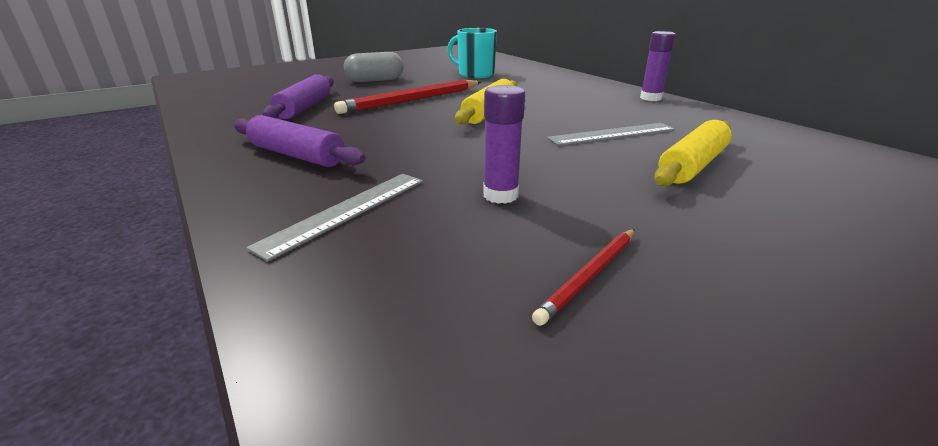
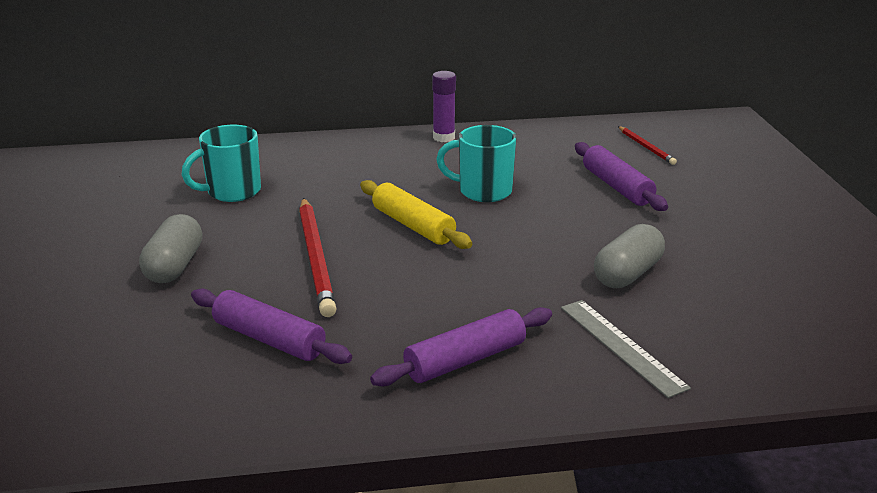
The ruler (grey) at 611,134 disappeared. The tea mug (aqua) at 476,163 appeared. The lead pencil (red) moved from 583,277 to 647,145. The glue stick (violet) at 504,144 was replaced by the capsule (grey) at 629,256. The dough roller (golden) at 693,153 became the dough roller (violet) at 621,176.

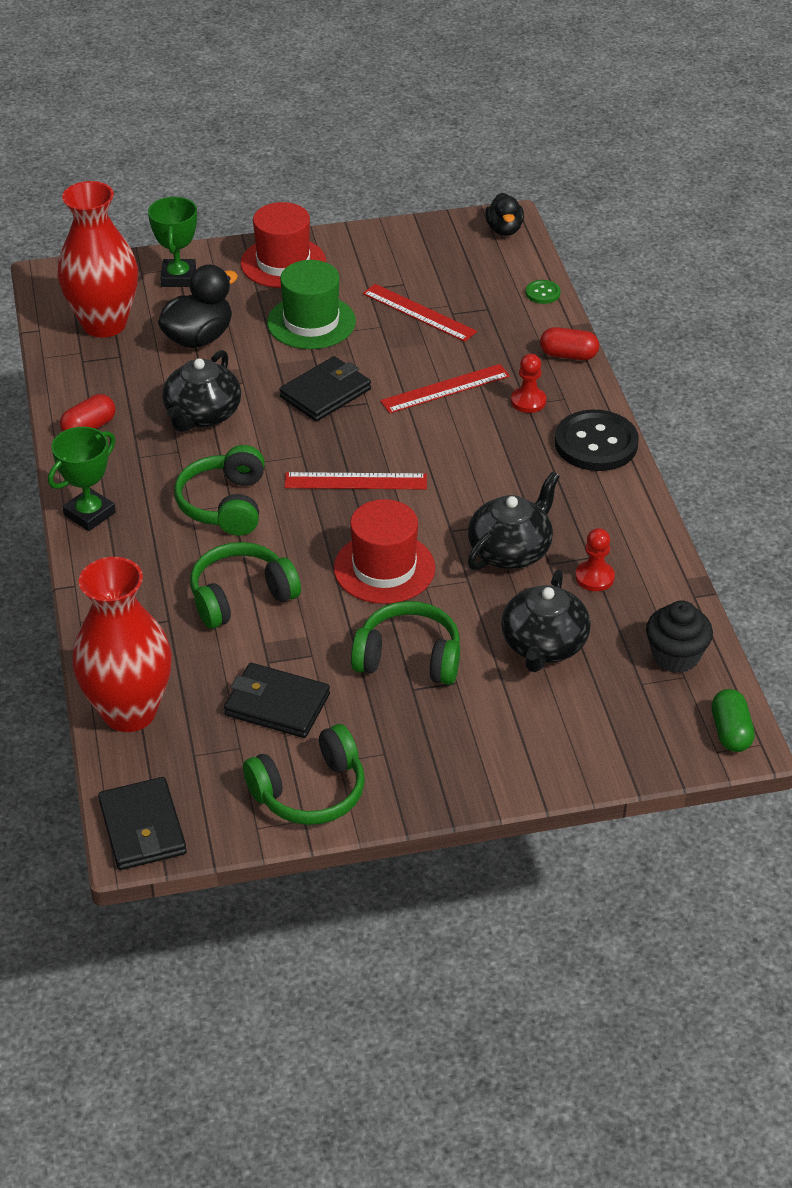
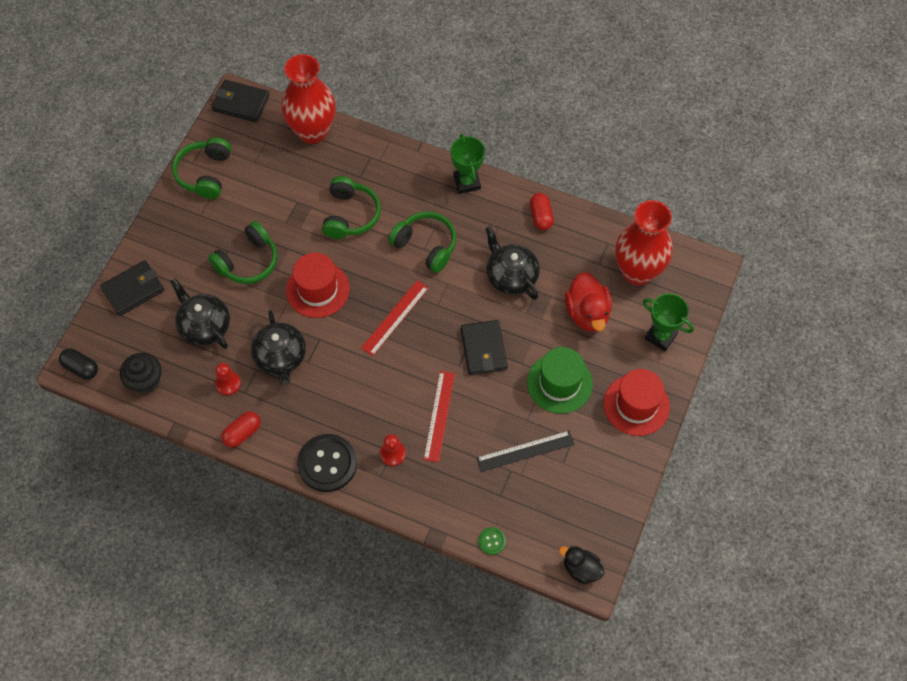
The wallet (ebony) moved from 277,700 to 132,288. The capsule (red) moved from 569,343 to 241,429. The duck (ebony) at 198,306 became the duck (red) at 588,302. The ruler (red) at 420,313 became the ruler (ebony) at 525,451. The capsule (leaf-green) at 733,720 became the capsule (ebony) at 78,363.

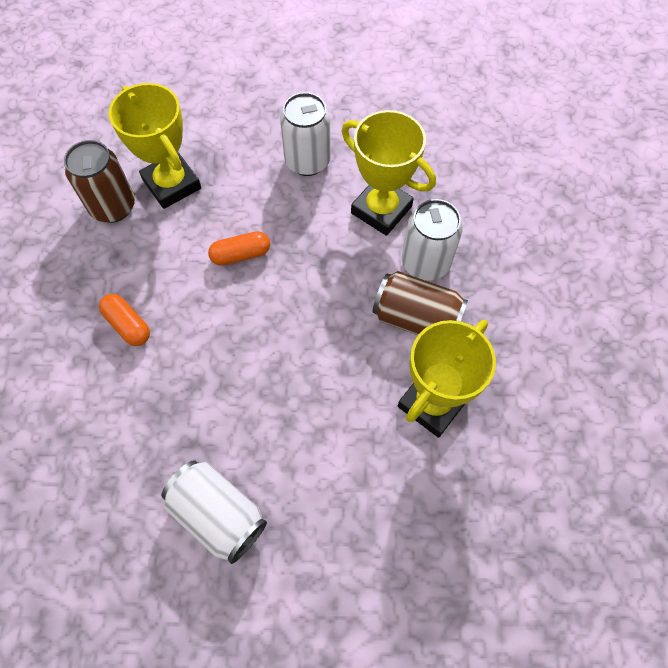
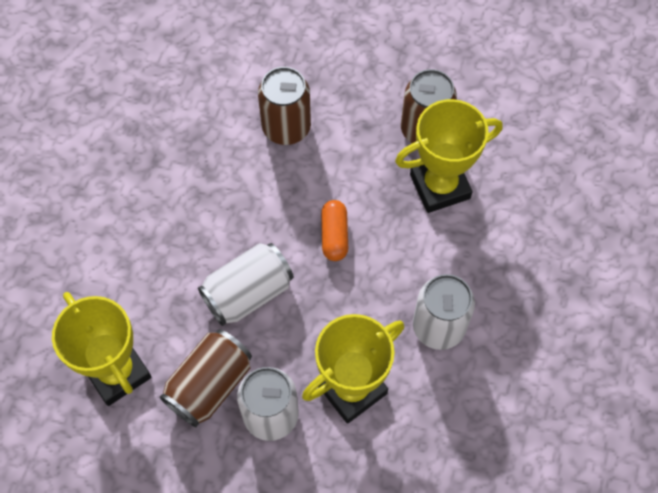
The soda can (pure white) moved from 214,512 to 245,284. The capsule (bright orange) at 124,320 was replaced by the soda can (russet) at 284,106.

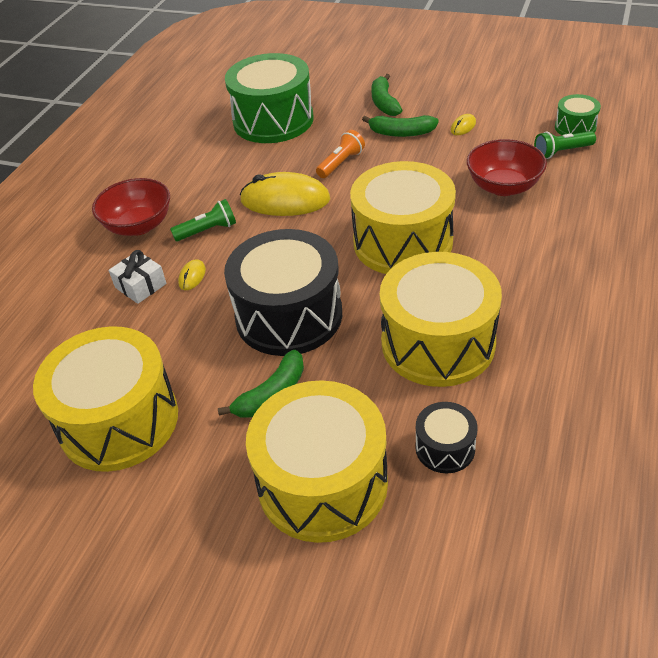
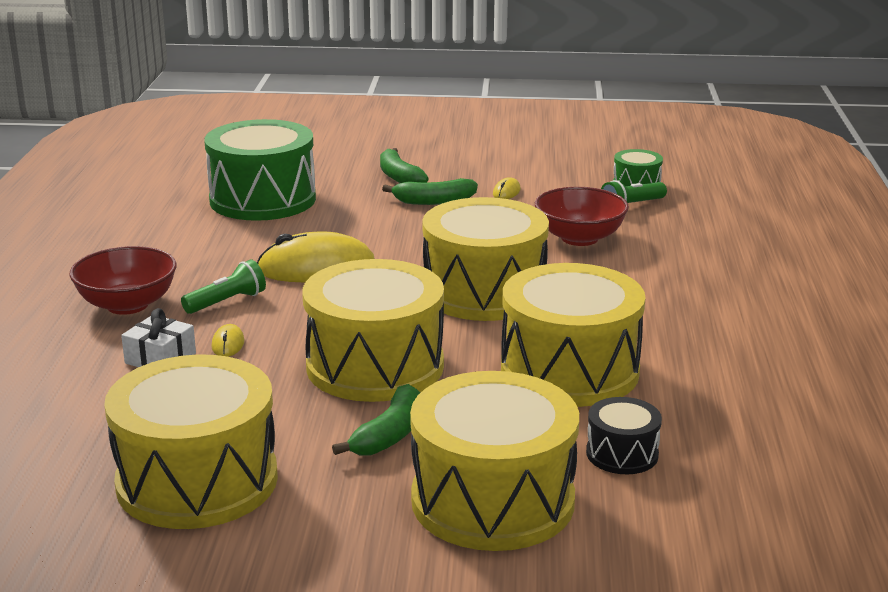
The pocket torch (bright orange) at 340,154 disappeared. The toy drum (ebony) at 283,292 became the toy drum (golden) at 373,330.

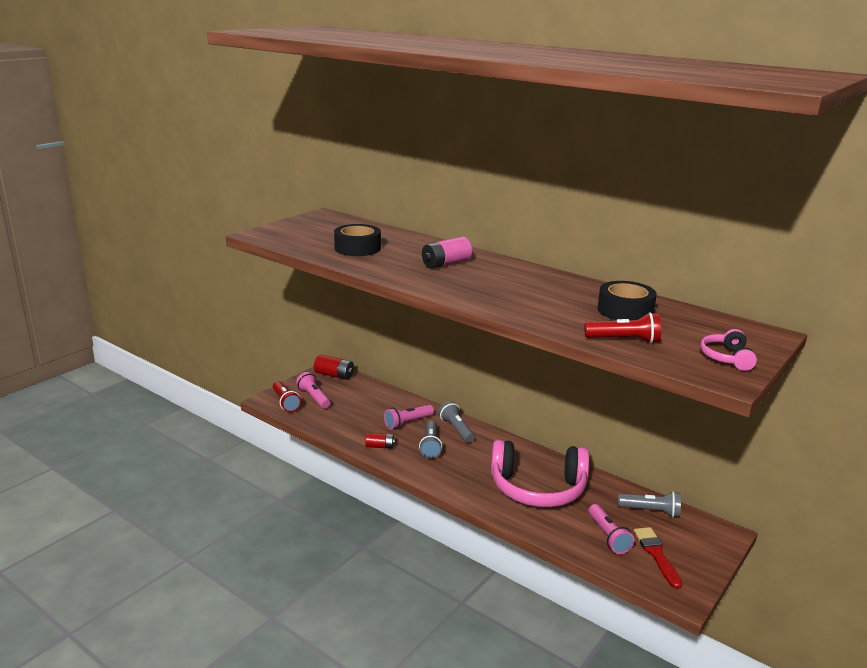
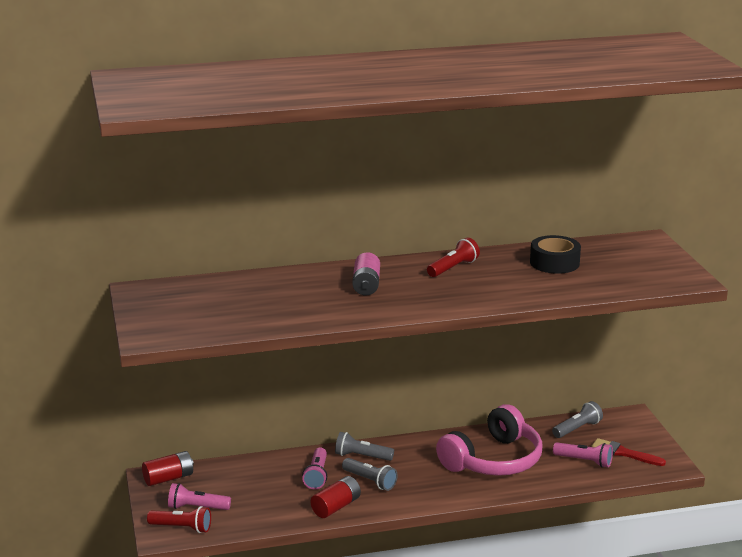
The roll of tape (ebony) at 357,240 disappeared. The headphones (rosy) at 728,350 disappeared. The pocket torch (red) moved from 622,327 to 453,257. The power cell (red) at 380,441 changed to 1.56 times the size.

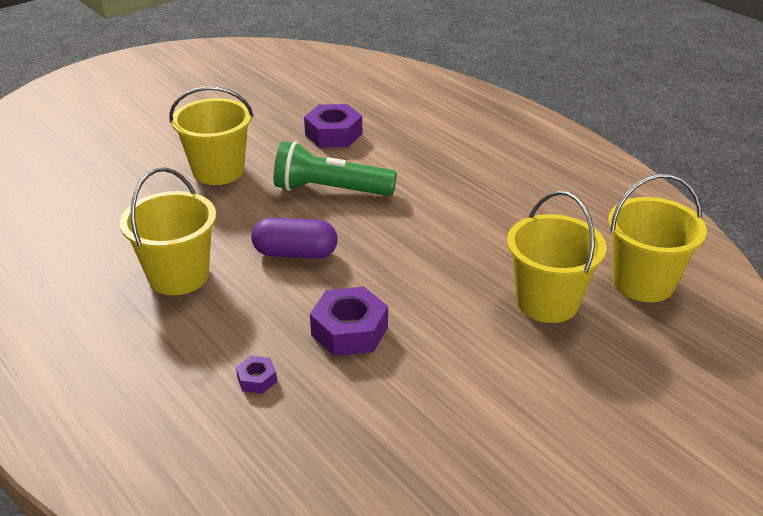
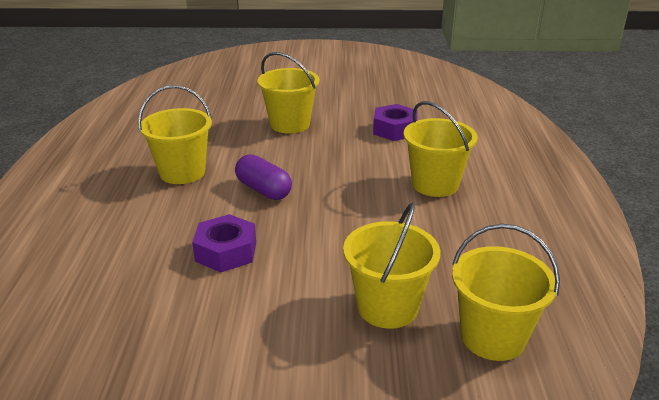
The hex nut (violet) at 256,375 disappeared. The pocket torch (leaf-green) at 335,168 disappeared. The sand bucket (golden) at 440,149 appeared.

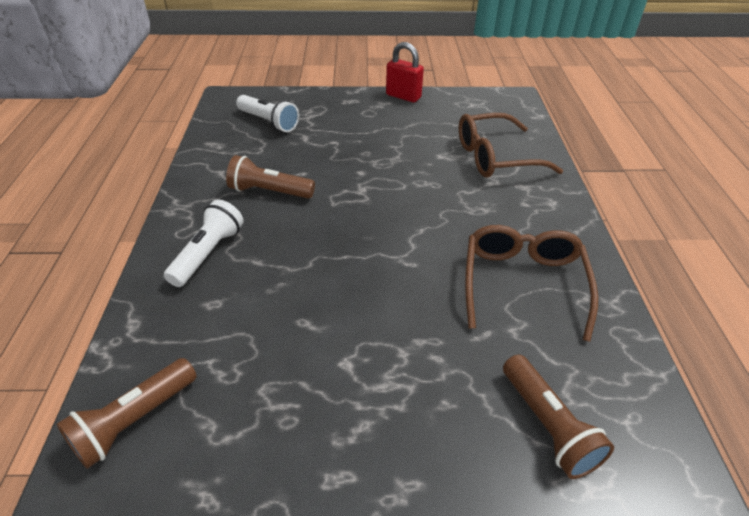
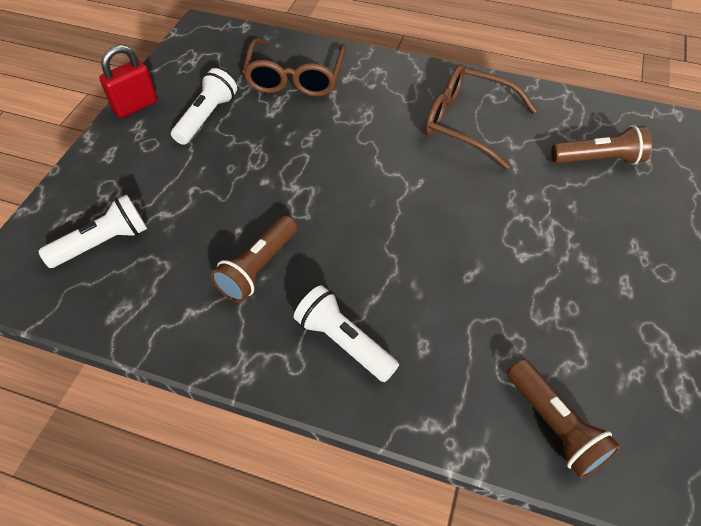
The pocket torch (pure white) at 204,106 appeared.

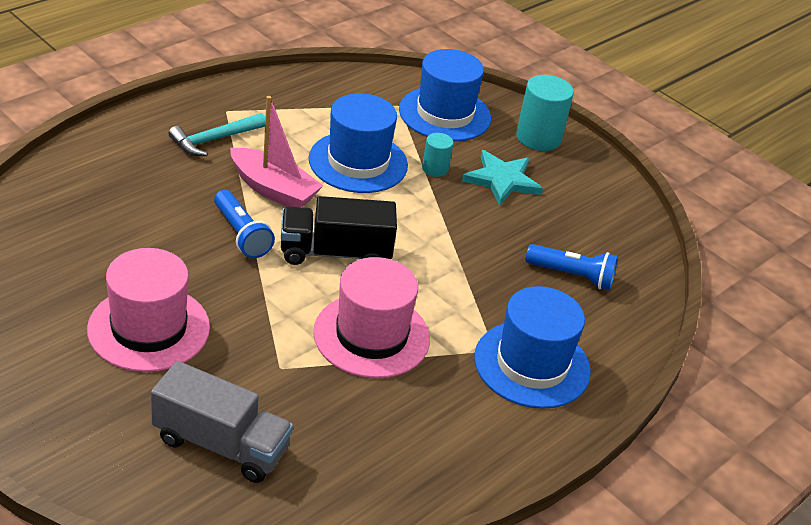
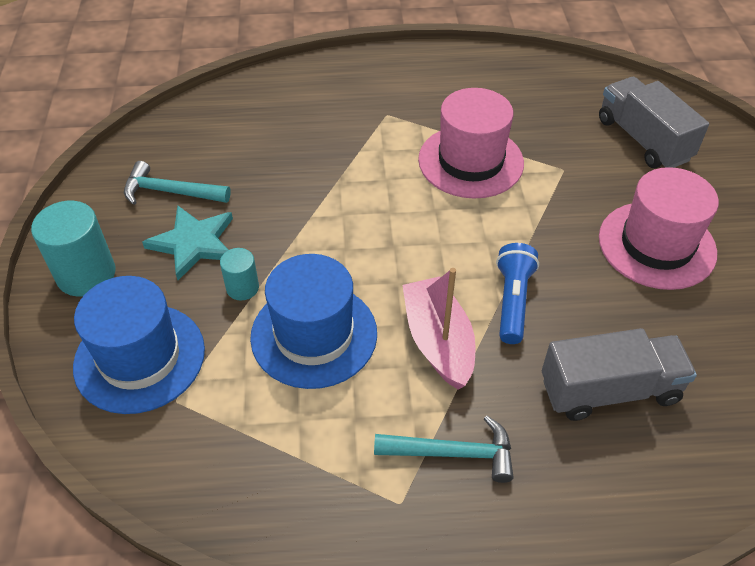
The toy truck (ebony) at 339,230 disappeared. The hat (royal blue) at 532,347 disappeared. The pocket torch (royal blue) at 572,267 disappeared. The carpenter's hammer (aqua) at 177,183 appeared. The toy truck (grey) at 619,374 appeared.

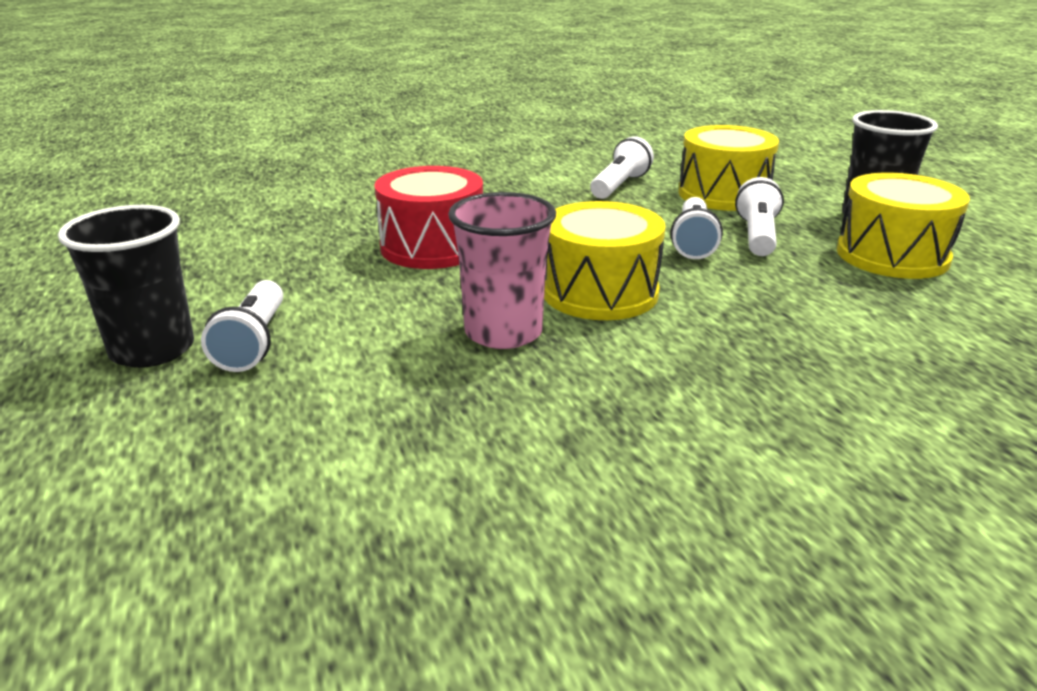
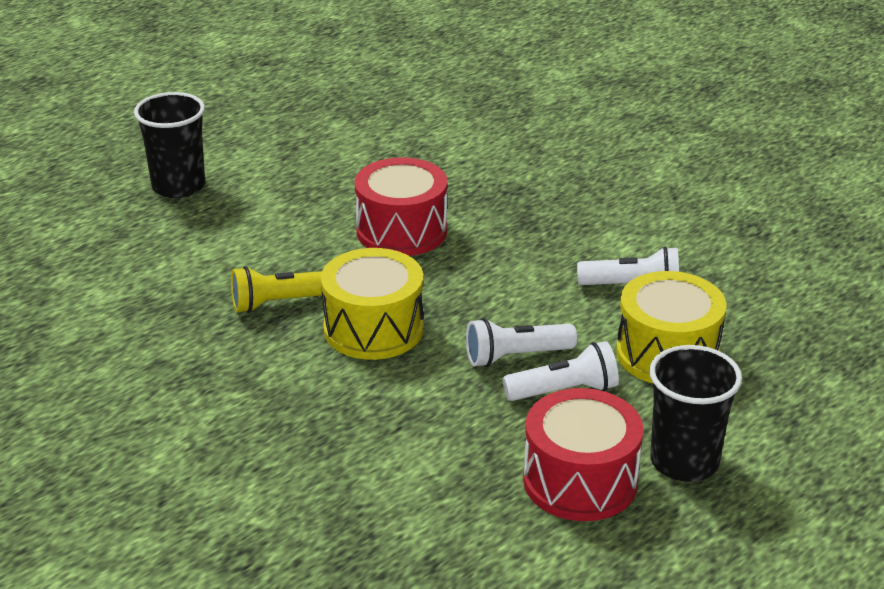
The pocket torch (pure white) at 242,326 disappeared. The beaker (rosy) at 502,270 was replaced by the pocket torch (golden) at 276,289. The toy drum (golden) at 903,226 became the toy drum (red) at 583,454.

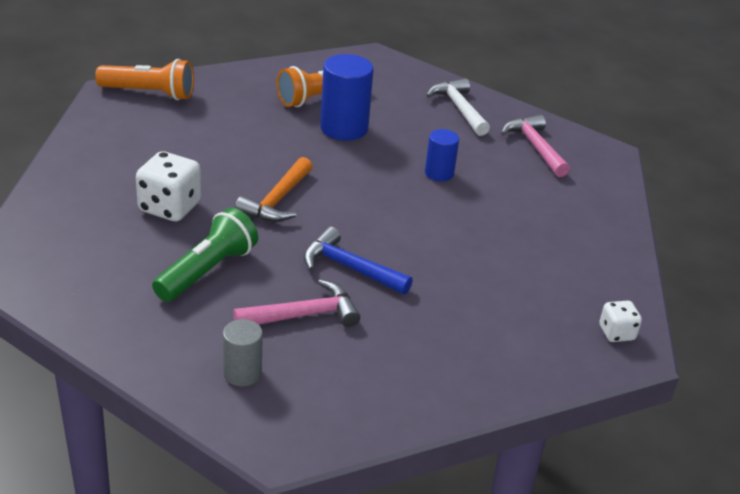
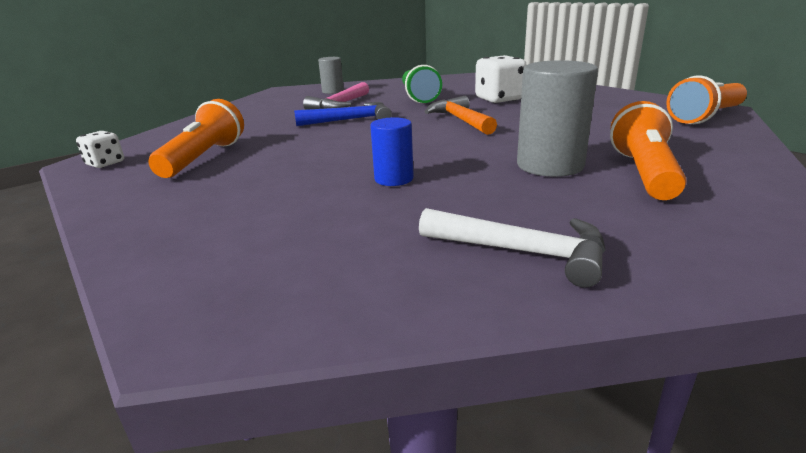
The carpenter's hammer (rosy) at 535,146 disappeared. The pocket torch (bright orange) at 196,138 appeared. The cylinder (royal blue) at 346,97 became the cylinder (grey) at 557,118.

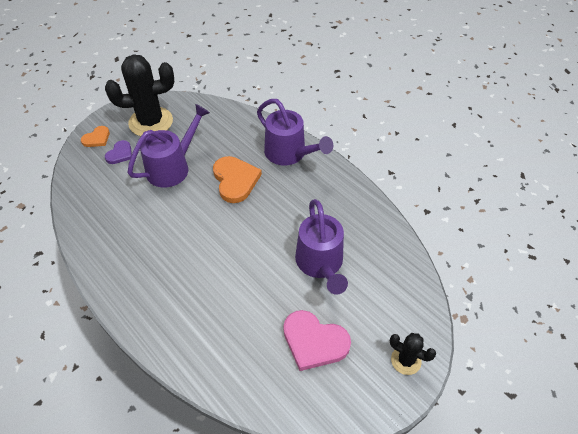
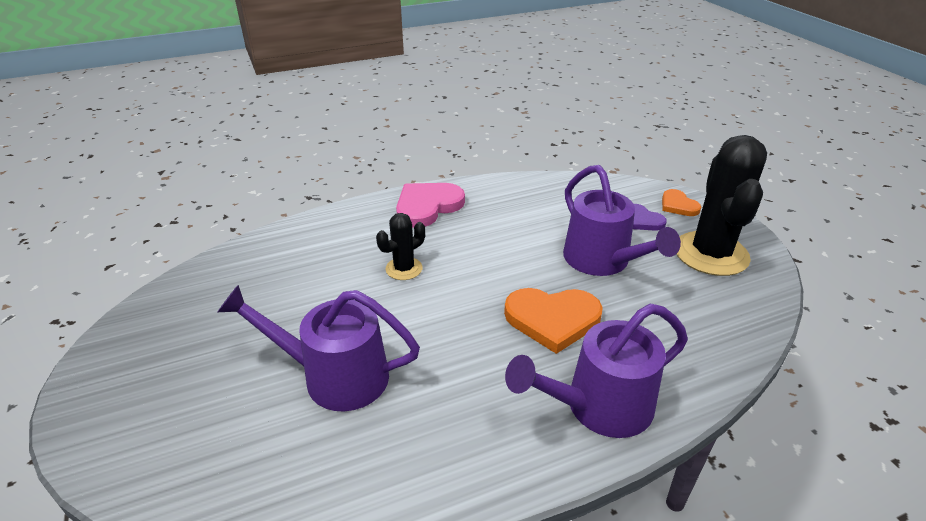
The love heart (rosy) moved from 317,340 to 430,205. The prickly plant (ebony) moved from 413,354 to 400,246.

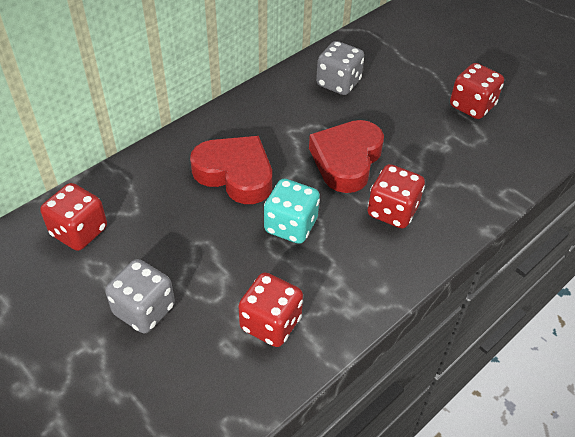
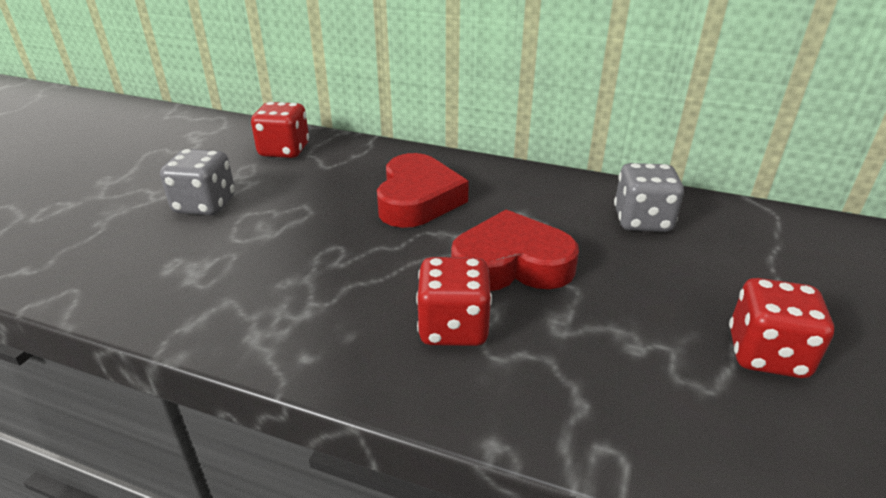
The game die (red) at 271,309 disappeared. The game die (aqua) at 292,211 disappeared.

